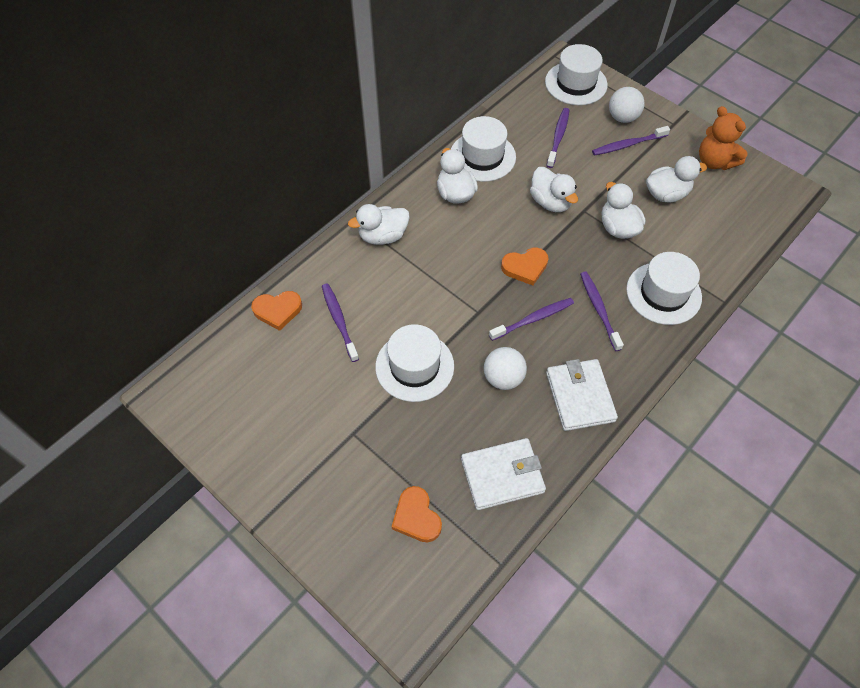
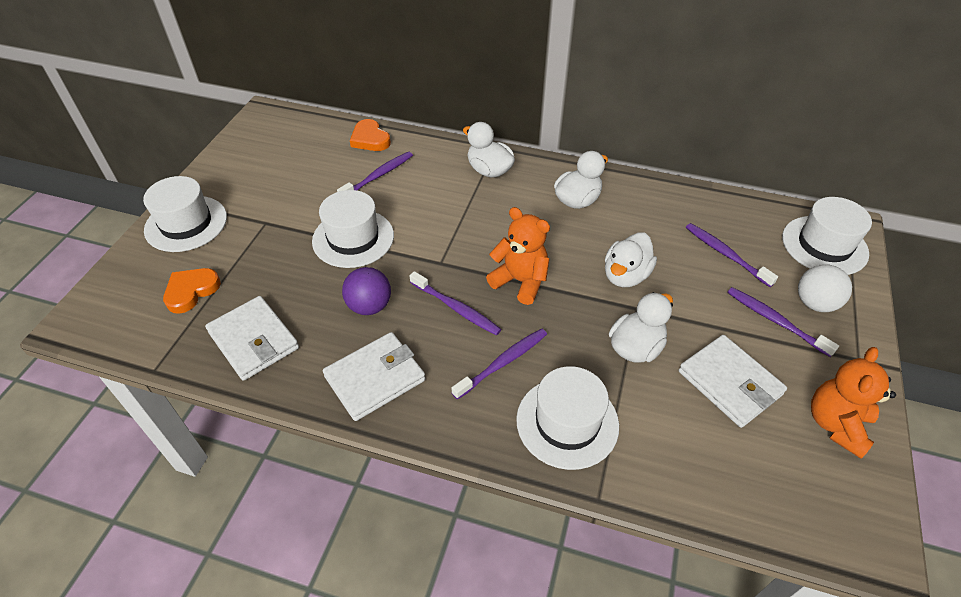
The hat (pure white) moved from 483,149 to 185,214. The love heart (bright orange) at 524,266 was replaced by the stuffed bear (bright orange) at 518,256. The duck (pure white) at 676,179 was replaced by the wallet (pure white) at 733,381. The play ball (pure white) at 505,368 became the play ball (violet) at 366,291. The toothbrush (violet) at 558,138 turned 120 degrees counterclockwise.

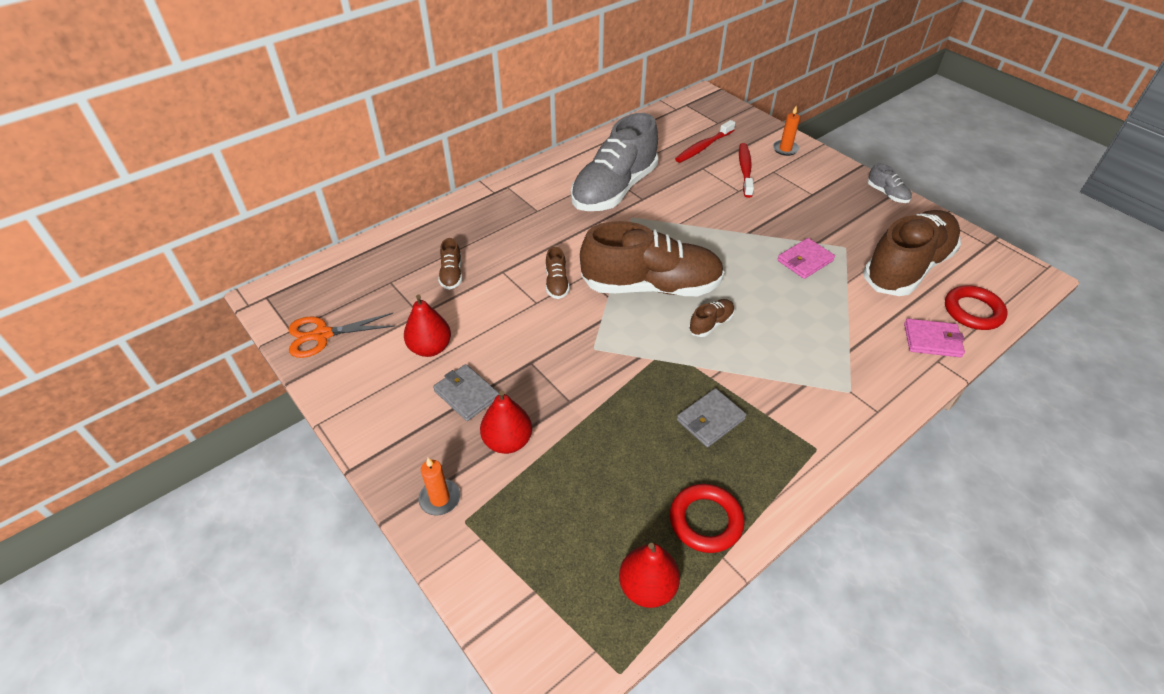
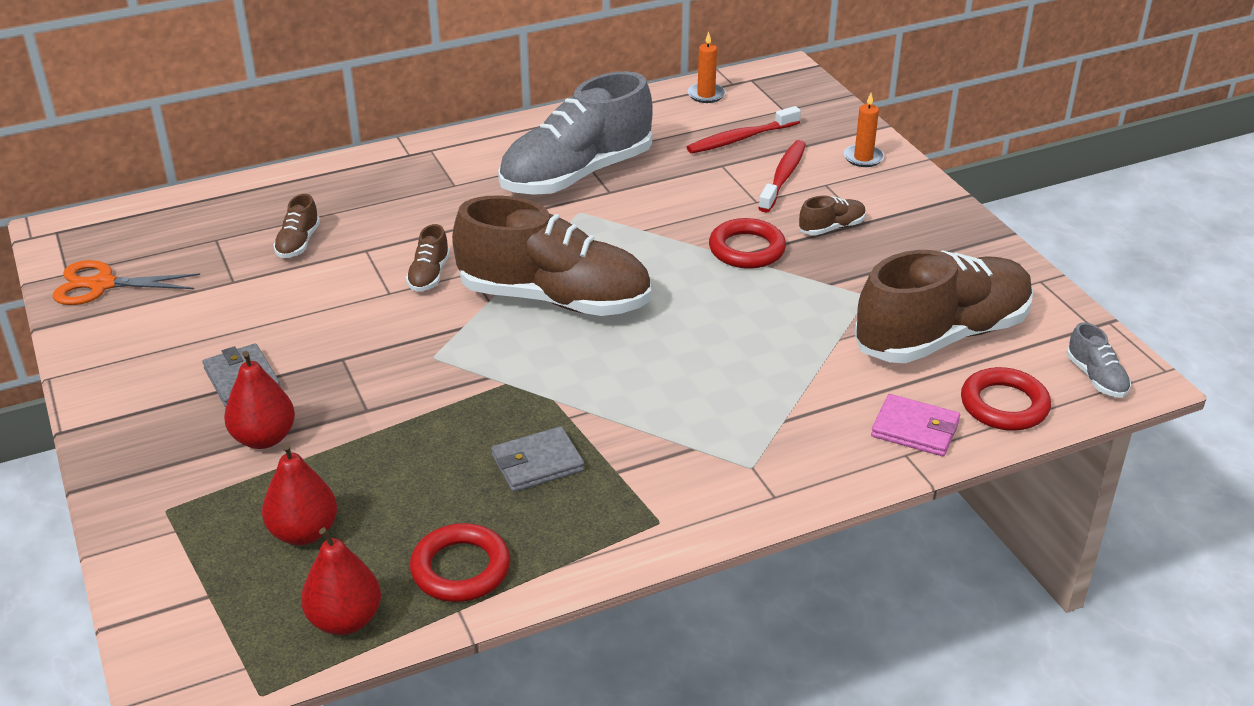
The wallet (rosy) at 806,258 disappeared. The ring (red) at 747,243 appeared. The toy pear (red) moved from 427,326 to 299,494. The pillar candle (bright orange) moved from 439,487 to 706,67. The lace-up shoe (russet) moved from 712,318 to 832,215. The lace-up shoe (grey) moved from 890,183 to 1099,360.

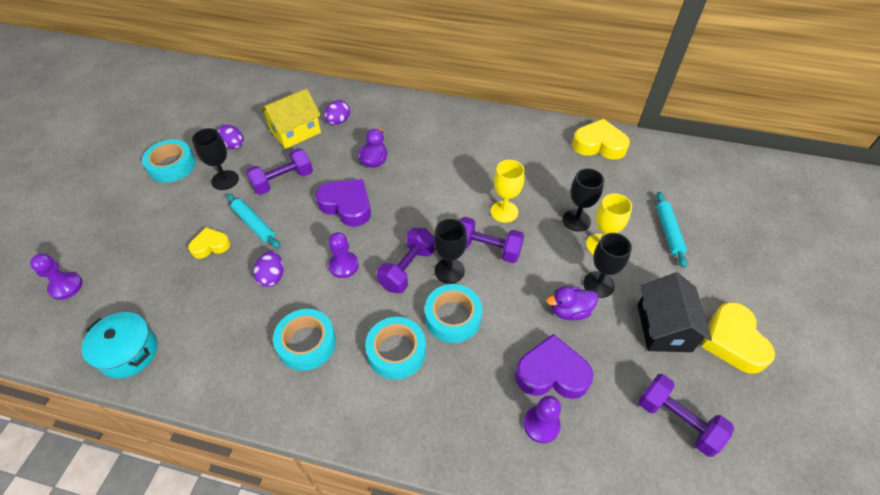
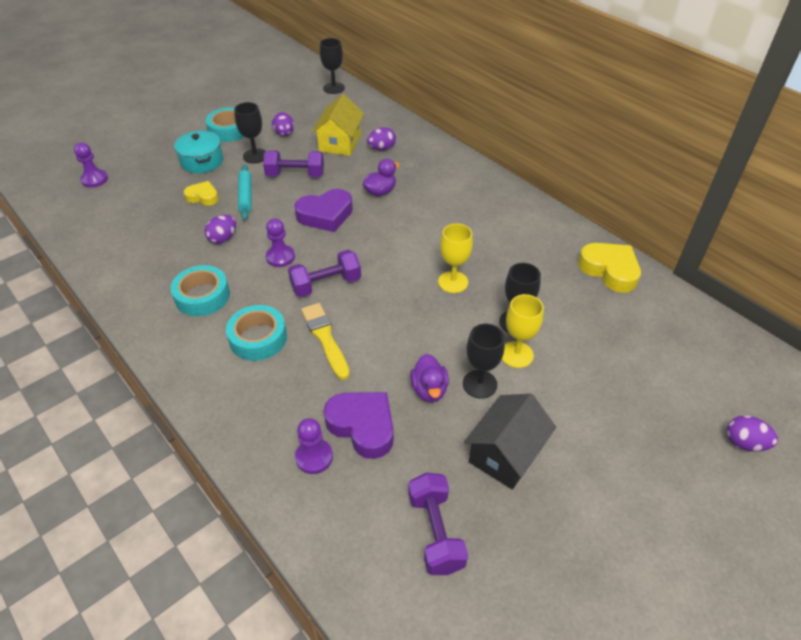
The dumbbell (violet) at 491,240 disappeared. The dough roller (aqua) at 671,230 disappeared. The love heart (golden) at 738,338 disappeared. The toy egg (violet) at 752,433 appeared. The stockpot (aqua) moved from 120,345 to 198,151. The wine glass (ebony) moved from 450,251 to 332,66. The roll of tape (aqua) at 453,313 was replaced by the paint brush (golden) at 325,341. The toy house (golden) at 290,118 turned 75 degrees counterclockwise. The love heart (violet) at 343,203 turned 90 degrees clockwise. The duck (violet) at 572,303 turned 120 degrees counterclockwise.

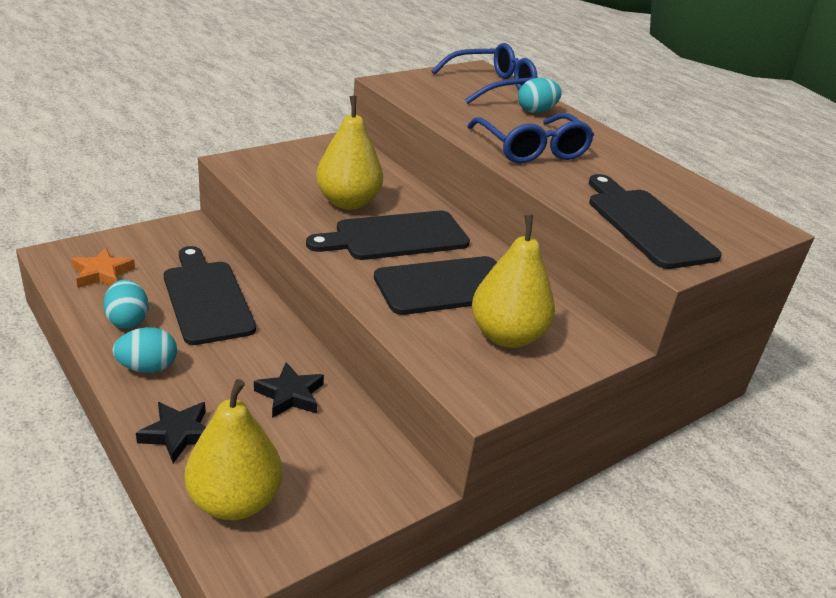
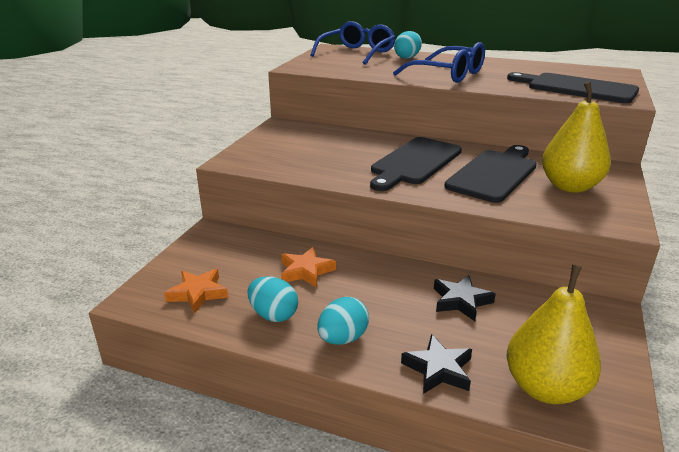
The toy pear (golden) at 349,153 disappeared. The chopping board (ebony) at 210,295 was replaced by the five-pointed star (bright orange) at 308,267.

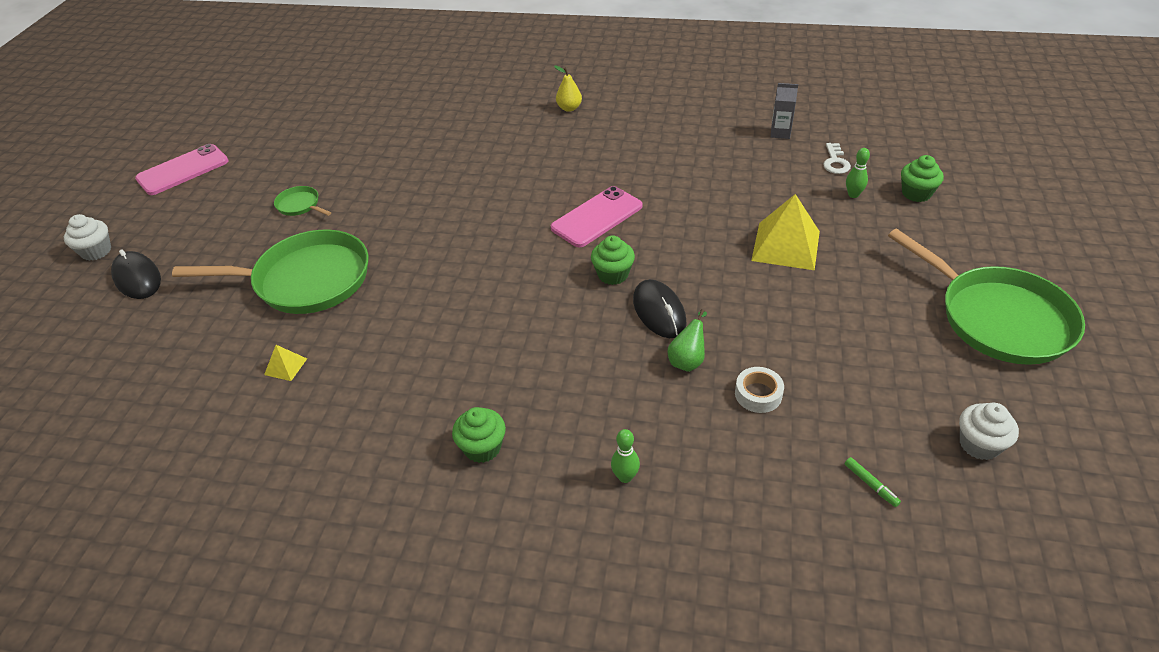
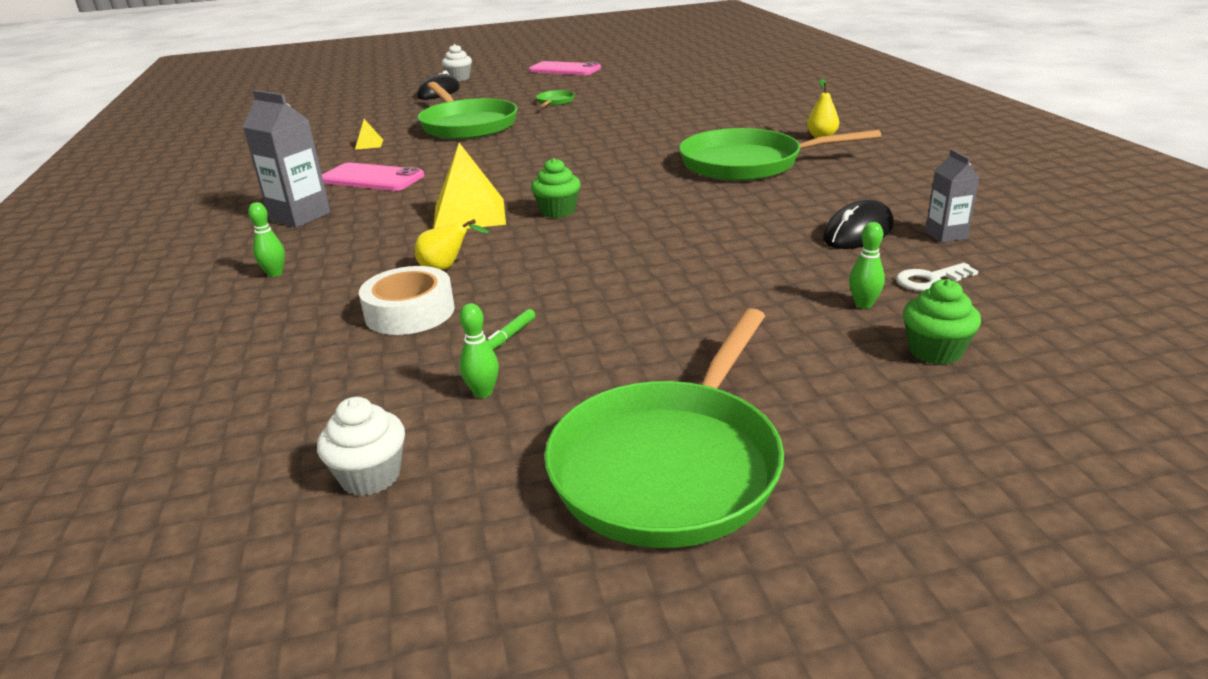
The tenpin (leaf-green) at 479,350 appeared. The skillet (leaf-green) at 780,154 appeared. The phone (rosy) moved from 597,216 to 373,177. The PC mouse (ebony) moved from 660,308 to 858,224. The pyramid shape (golden) moved from 785,232 to 469,186. The marker pen (leaf-green) moved from 873,482 to 511,329. The cupcake (leaf-green) at 479,435 was replaced by the carton (grey) at 287,159. The toy pear (leaf-green) at 687,340 became the toy pear (golden) at 452,244. The roll of tape (pure white) at 759,390 changed to 1.56 times the size.

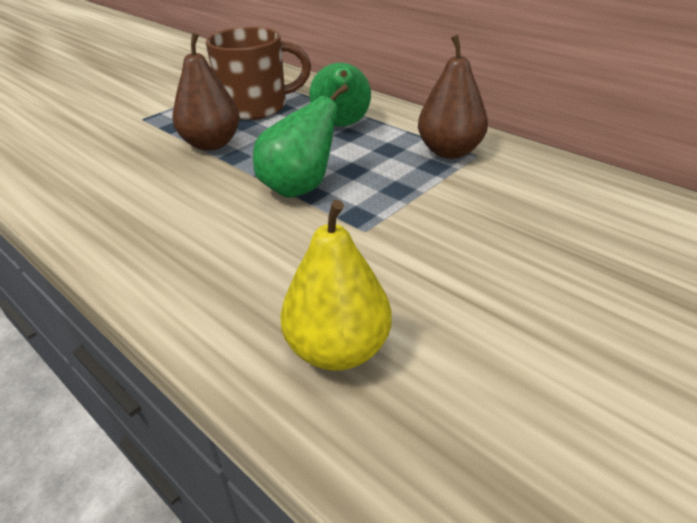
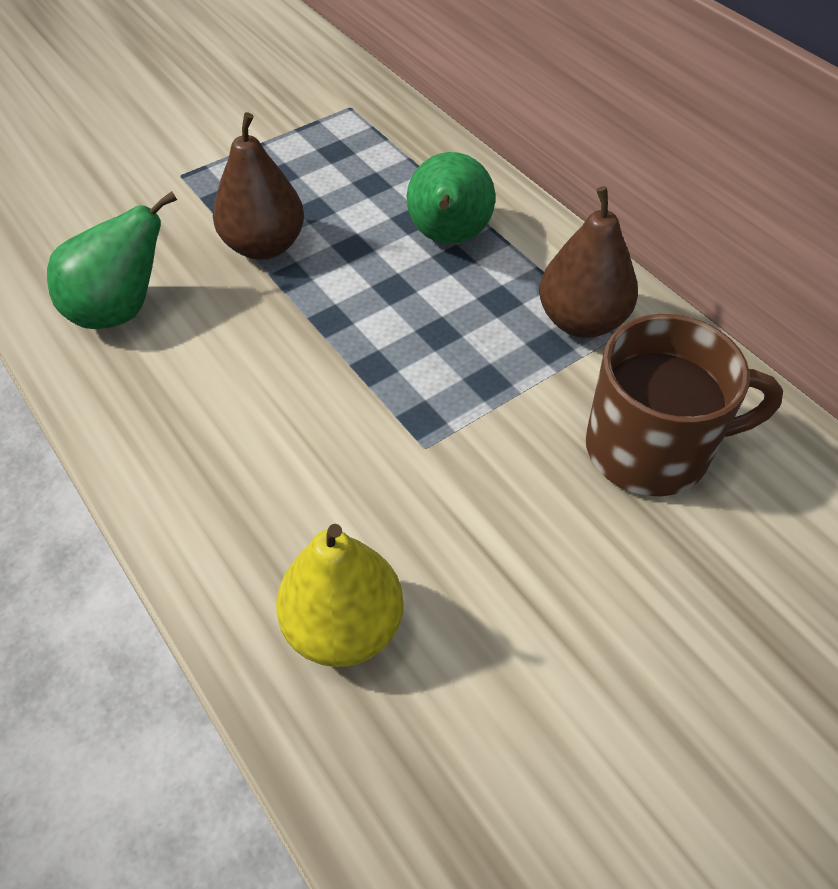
The tea mug (russet) moved from 258,73 to 684,405. The toy pear (leaf-green) moved from 300,141 to 112,260.

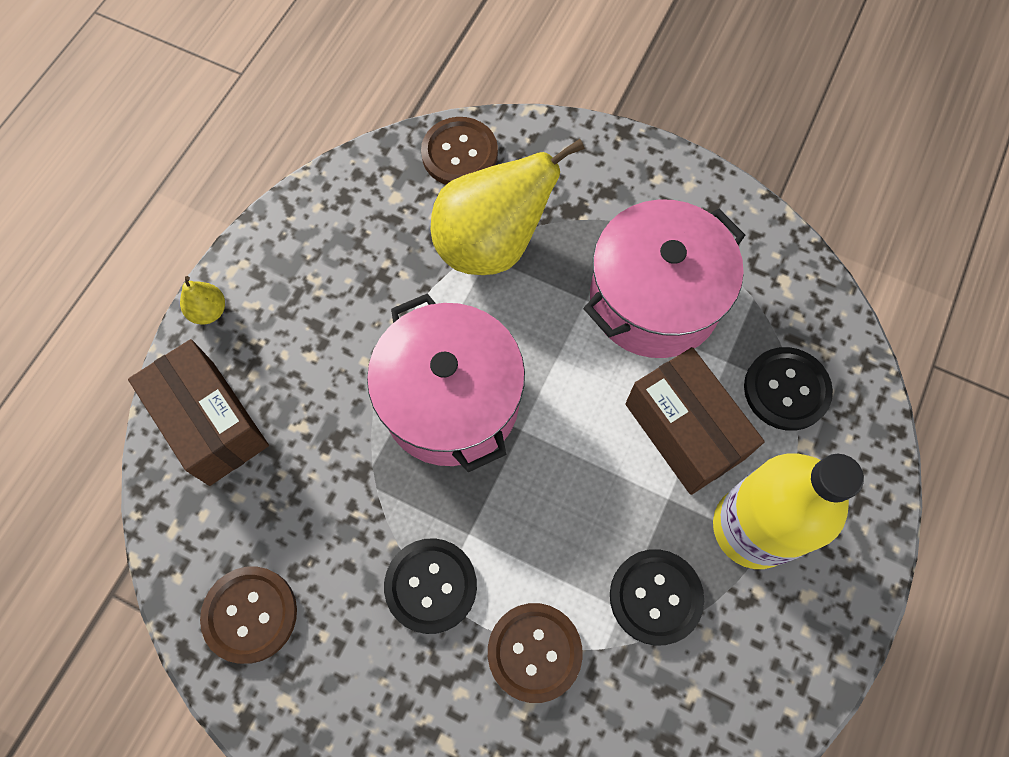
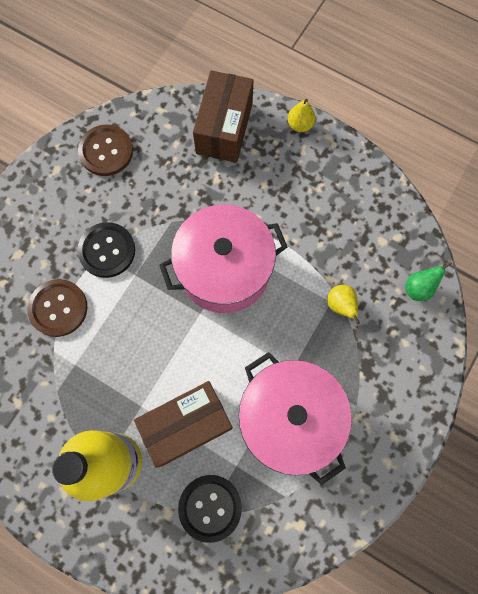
The button (ebony) at 657,597 disappeared. The button (russet) at 459,151 was replaced by the toy pear (leaf-green) at 428,281. The box (russet) at 198,412 turned 45 degrees counterclockwise. The toy pear (golden) at 508,207 changed to 0.42 times the size.

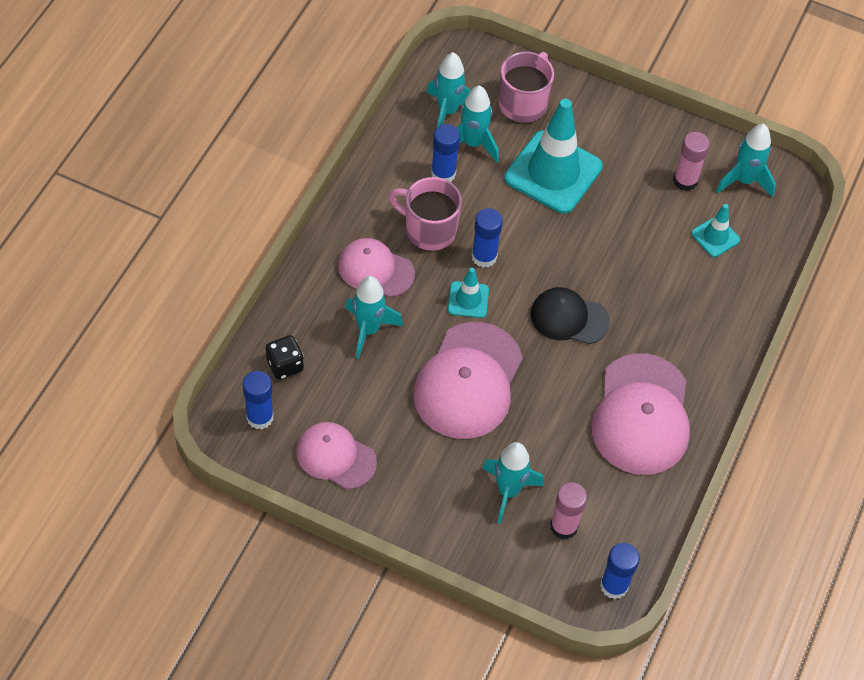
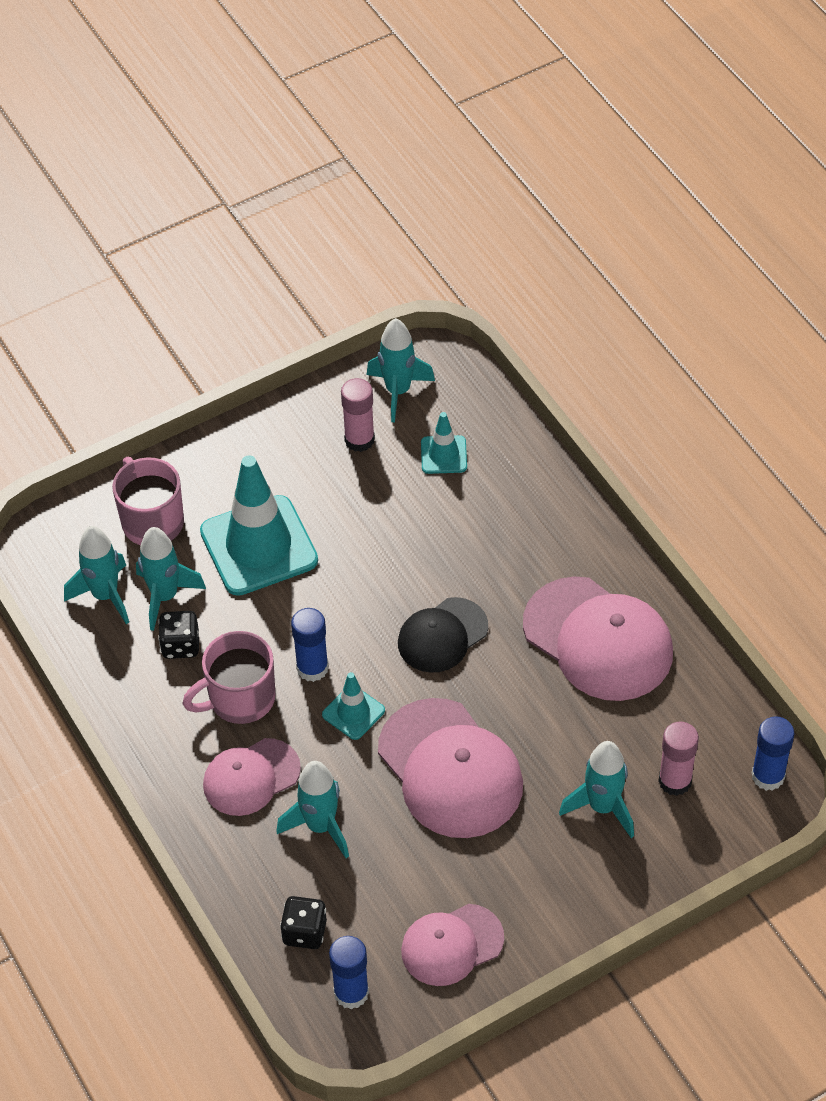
The glue stick (royal blue) at 445,153 was replaced by the game die (ebony) at 178,635.

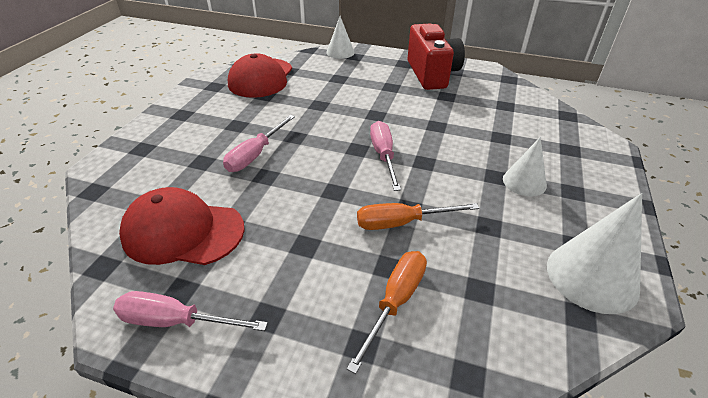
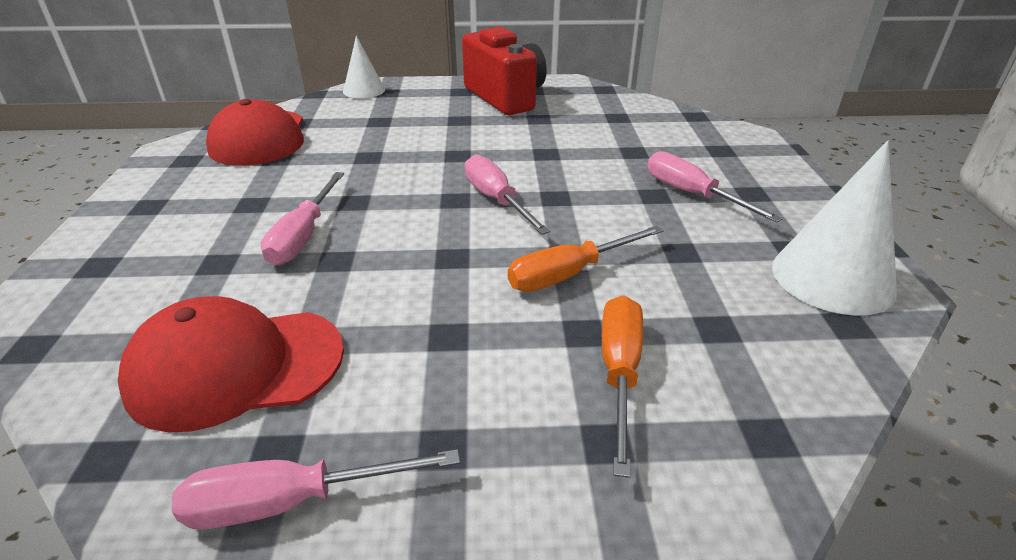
The cone shape (pure white) at 525,167 was replaced by the flat screwdriver (rosy) at 715,187.

